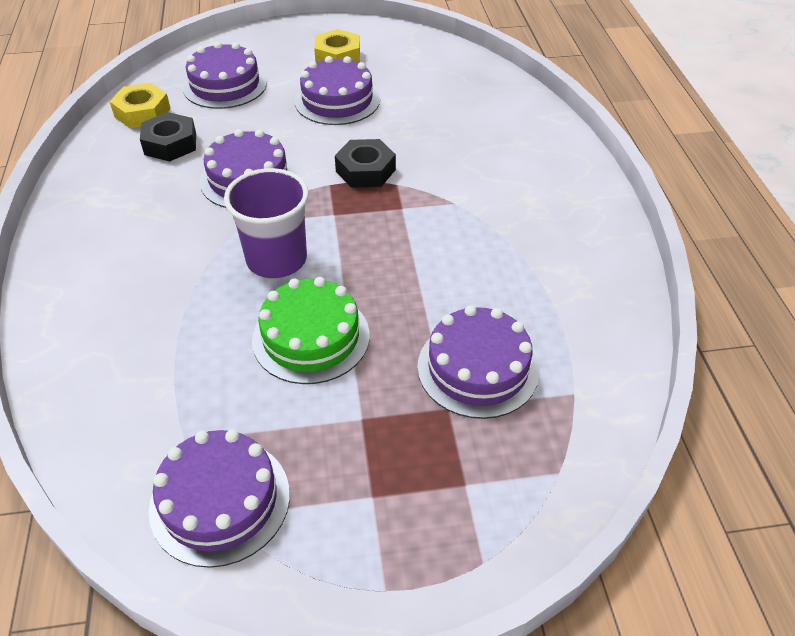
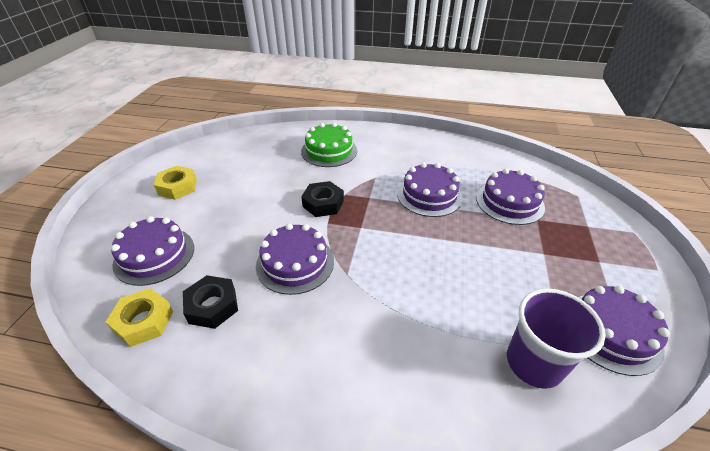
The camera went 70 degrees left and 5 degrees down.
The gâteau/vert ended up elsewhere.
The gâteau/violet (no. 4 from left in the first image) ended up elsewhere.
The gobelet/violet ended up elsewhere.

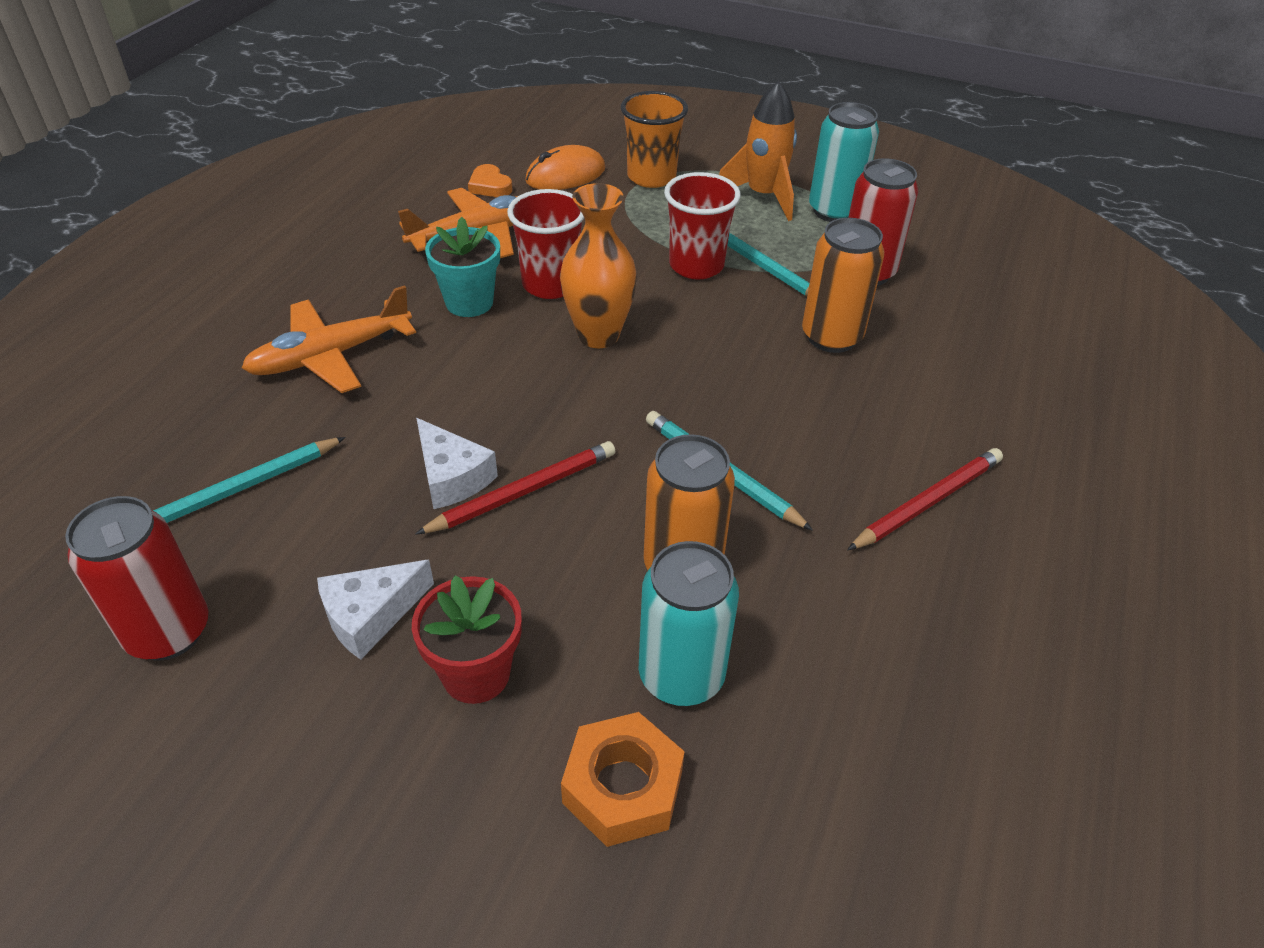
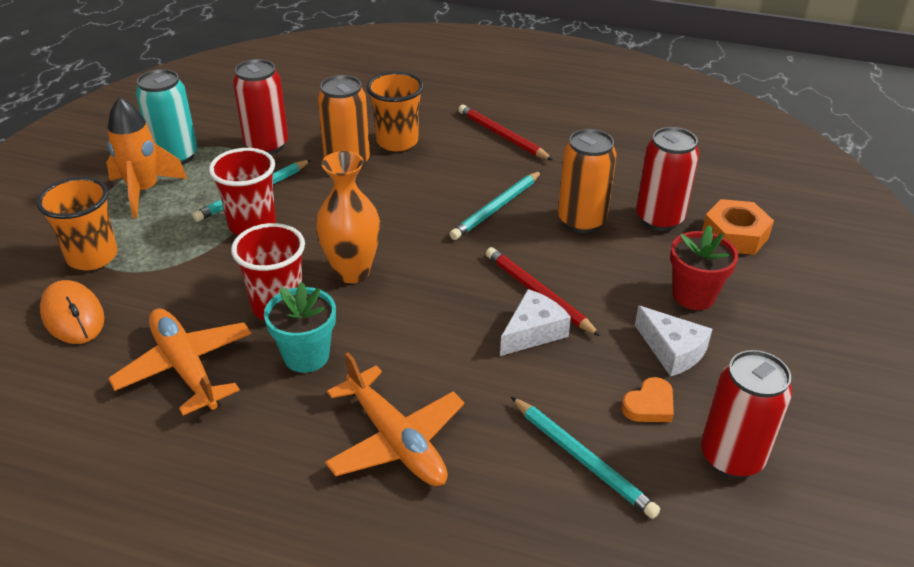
The camera went 95 degrees left and 5 degrees down.
The second view gained the gobelet/orange (no. 2 from left).
The cœur/orange ended up elsewhere.
What was the canette/turquoise (no. 1 from left) turned into the canette/rouge (no. 2 from left).

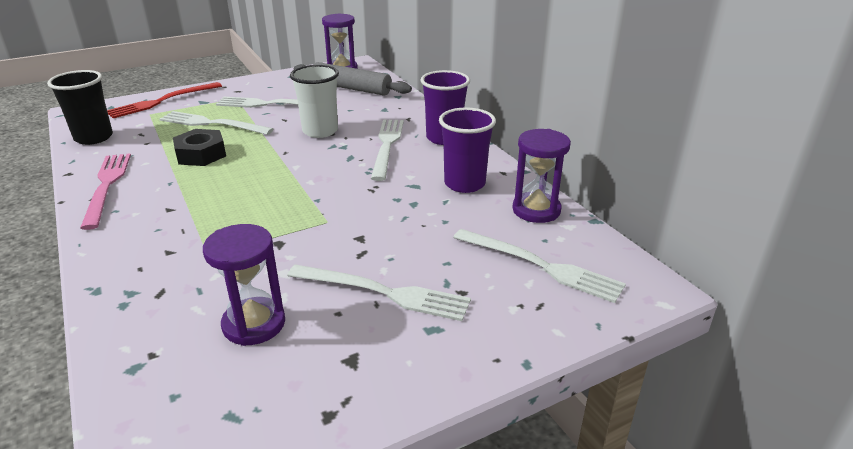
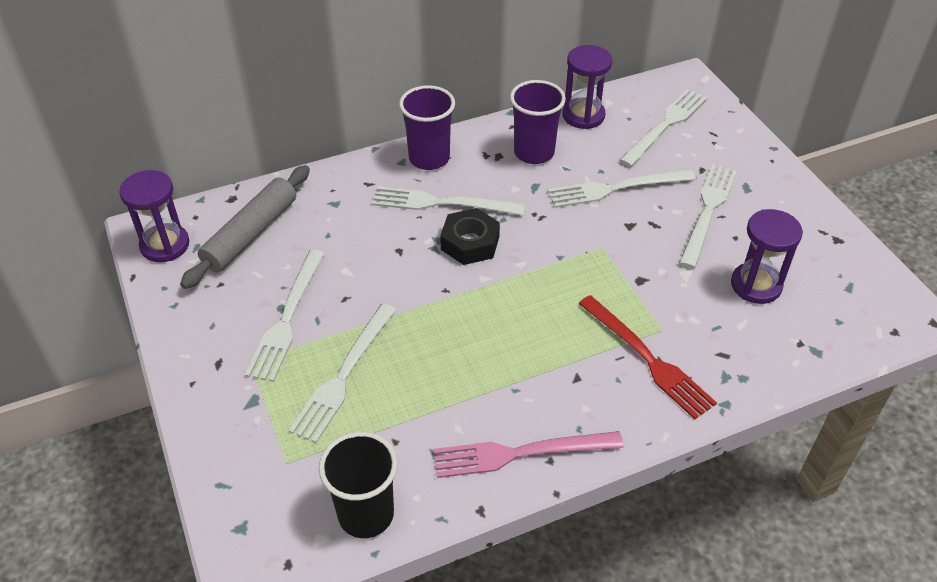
The camera went 85 degrees left and 15 degrees up.
The écrou/noir ended up elsewhere.
The second view gained the fourchette/blanc (no. 4 from left).
The fourchette/rouge ended up elsewhere.
The second view lost the gobelet/blanc.

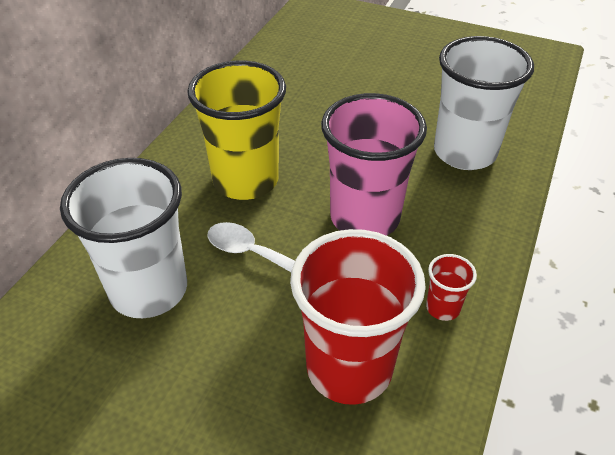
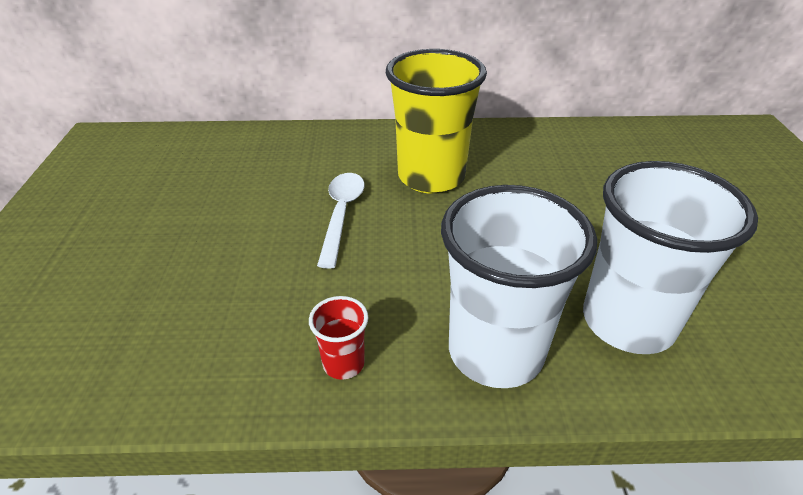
The camera went 65 degrees right and 5 degrees down.
The gobelet/blanc (no. 1 from left) ended up elsewhere.
The second view lost the gobelet/rouge (no. 1 from left).
The second view lost the gobelet/rose.

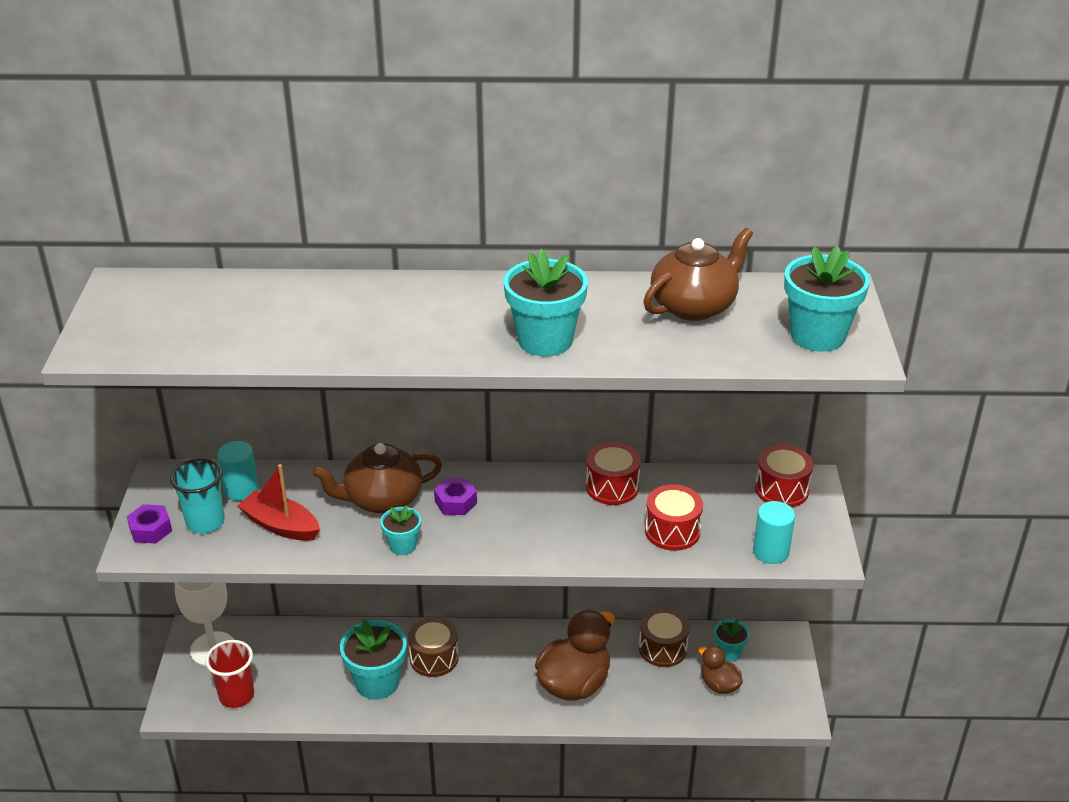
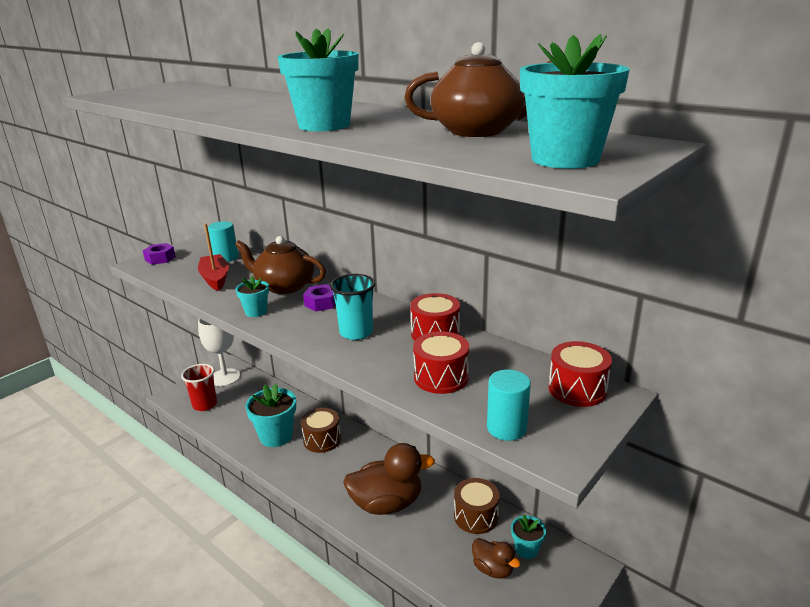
The camera went 40 degrees right and 10 degrees down.
The gobelet/turquoise ended up elsewhere.
The canard/marron (no. 2 from left) ended up facing another way, 135 degrees clockwise from before.

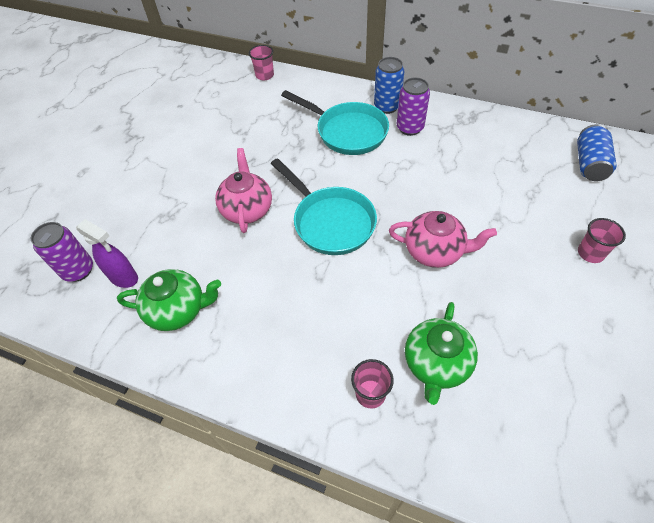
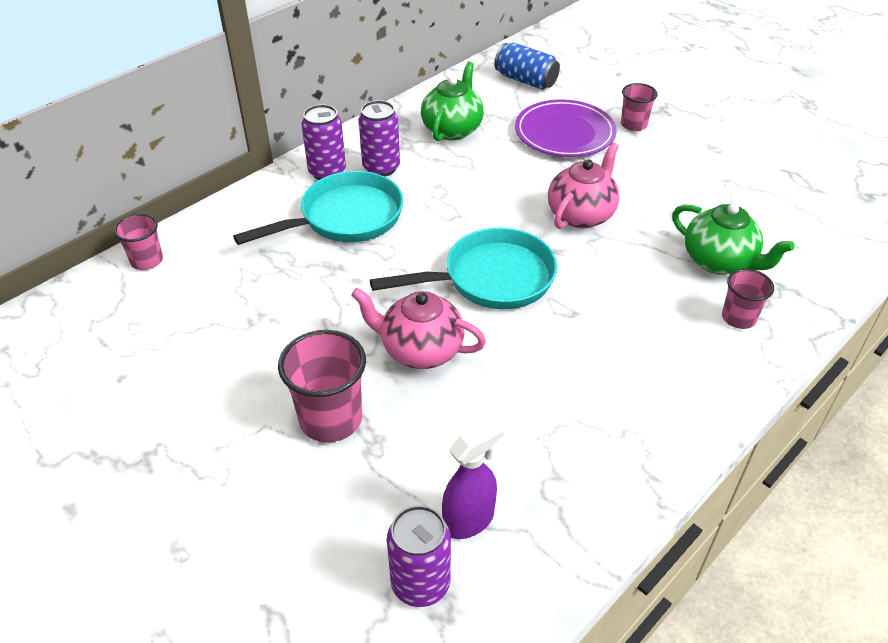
The camera went 70 degrees left and 10 degrees down.
The second view gained the gobelet/rose (no. 2 from left).
What was the canette/bleu (no. 1 from left) turned into the canette/violet (no. 1 from left).
The théière/vert (no. 1 from left) ended up elsewhere.
The second view gained the assiette/violet.

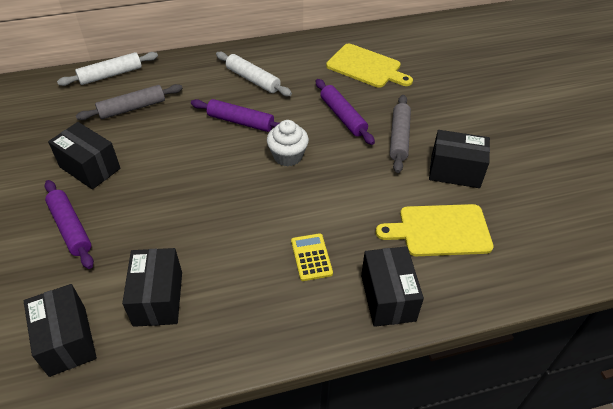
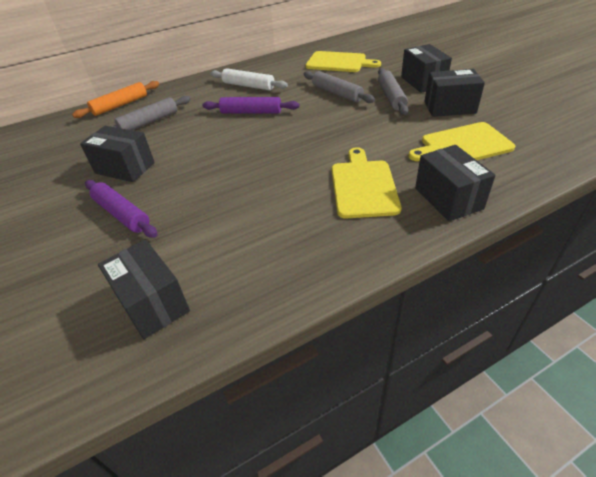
The camera went 10 degrees left and 5 degrees down.
What was the rouleau à pâtisserie/blanc (no. 1 from left) turned into the rouleau à pâtisserie/orange.
What was the rouleau à pâtisserie/violet (no. 3 from left) turned into the rouleau à pâtisserie/gris (no. 2 from left).
Where the calculatrice/jaune stood, the planche à découper/jaune (no. 2 from left) came to stand.
The boîte/noir (no. 3 from left) ended up elsewhere.
The second view lost the muffin/blanc.

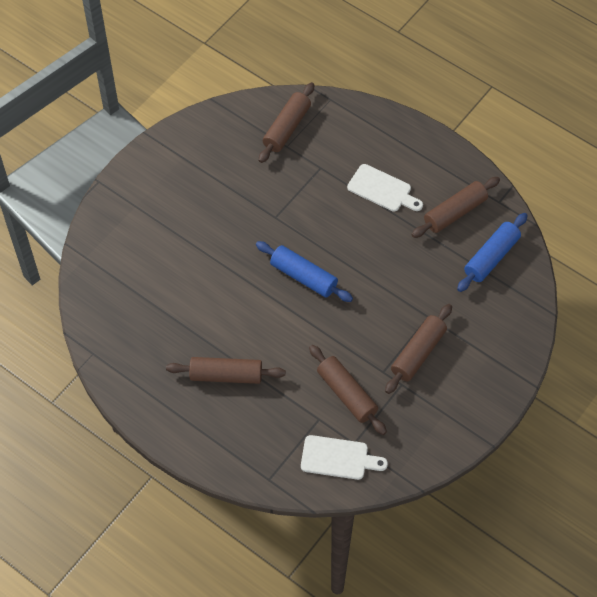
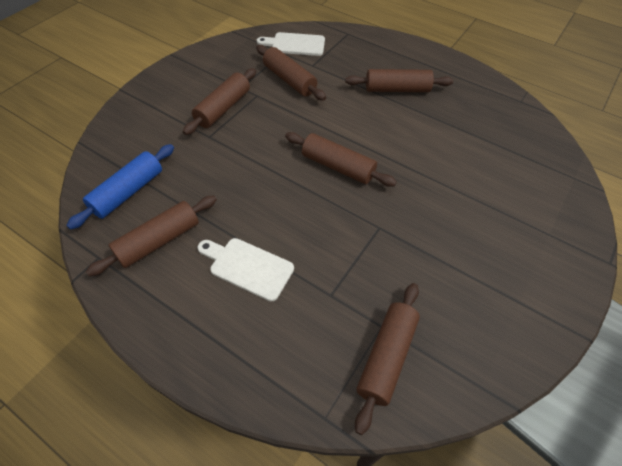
The camera went 175 degrees right and 5 degrees down.
What was the rouleau à pâtisserie/bleu (no. 1 from left) turned into the rouleau à pâtisserie/marron (no. 4 from left).

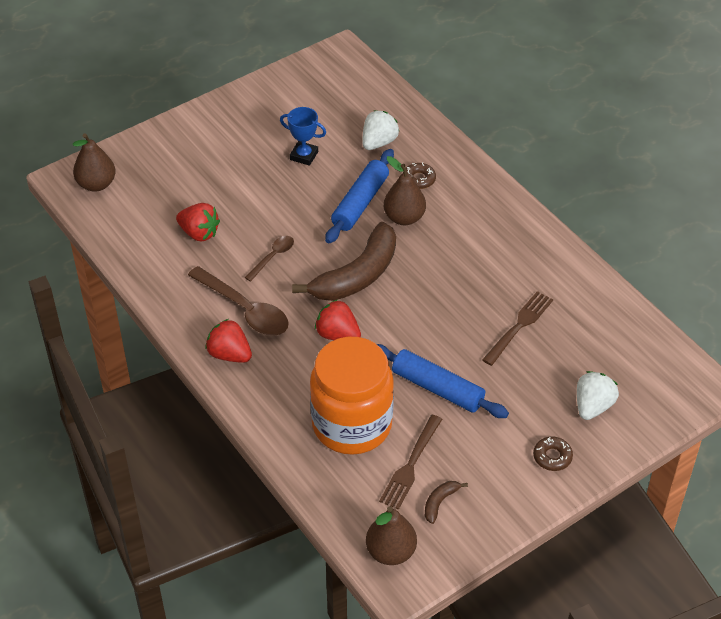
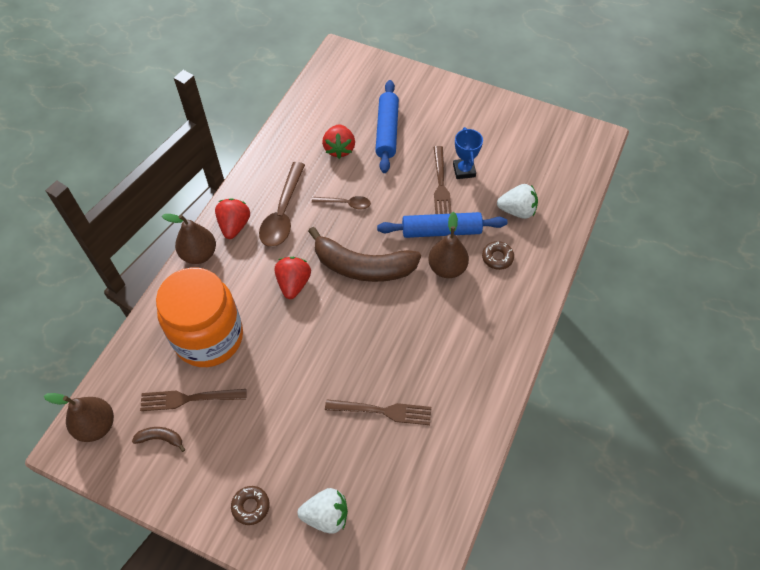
The camera went 60 degrees right and 10 degrees up.
The poire/marron (no. 1 from left in the first image) ended up elsewhere.
The rouleau à pâtisserie/bleu (no. 2 from left in the first image) ended up elsewhere.
The second view gained the fourchette/marron (no. 3 from left).

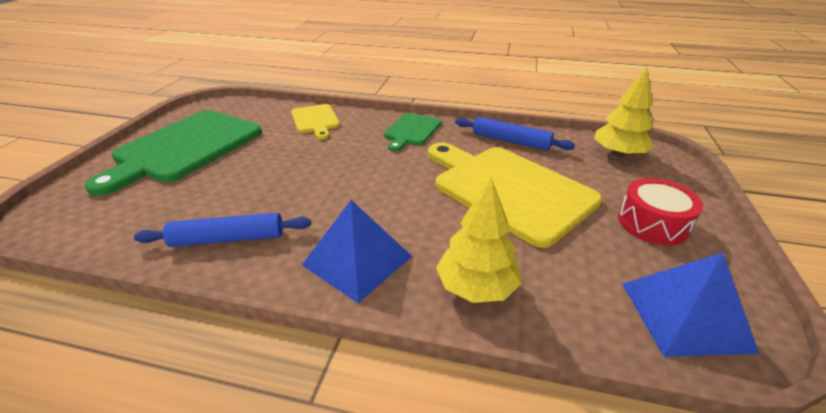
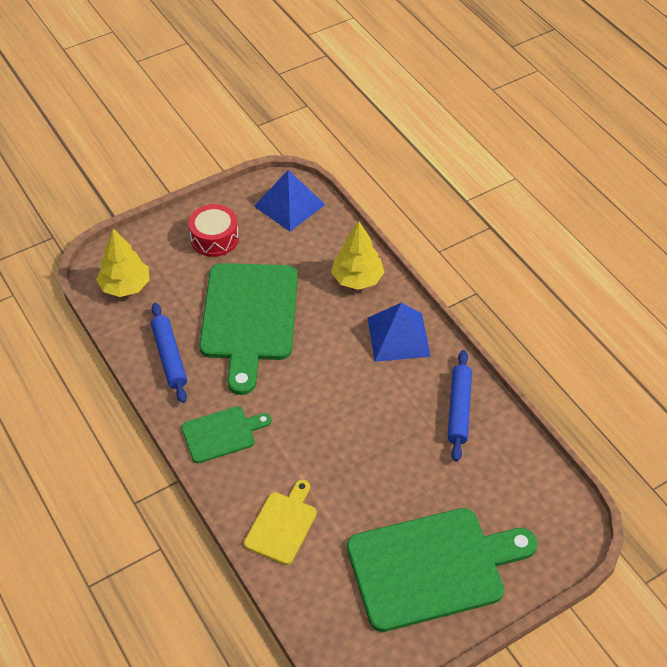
The camera went 135 degrees left and 15 degrees up.
What was the planche à découper/jaune (no. 2 from left) turned into the planche à découper/vert (no. 2 from left).
The rouleau à pâtisserie/bleu (no. 1 from left in the first image) ended up facing another way, 60 degrees clockwise from before.

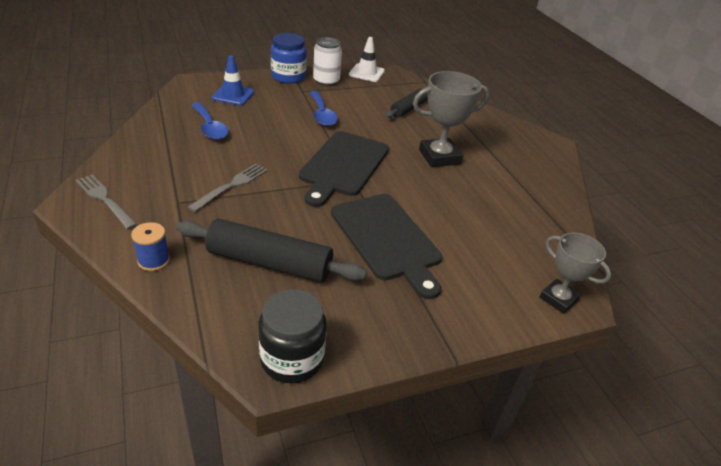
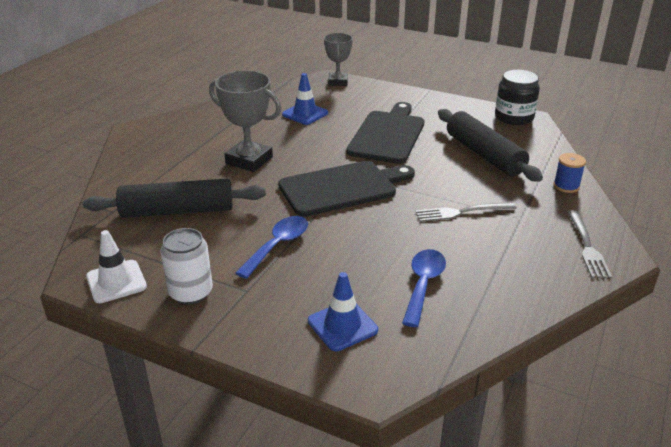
The camera went 130 degrees left and 5 degrees down.
The size of the rouleau à pâtisserie/noir (no. 2 from left in the first image) changed by a factor of 1.68.
The second view gained the cône de chantier/bleu (no. 1 from left).
The second view lost the bocal/bleu.

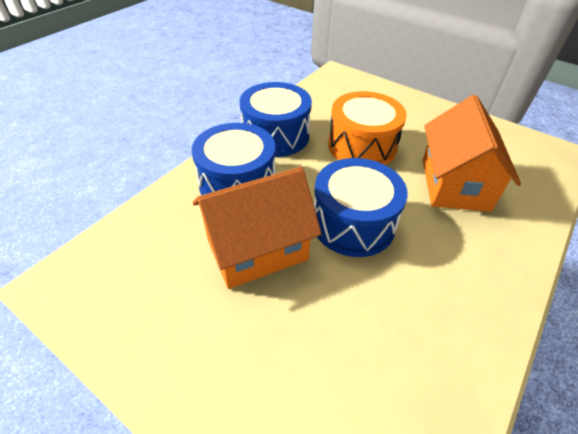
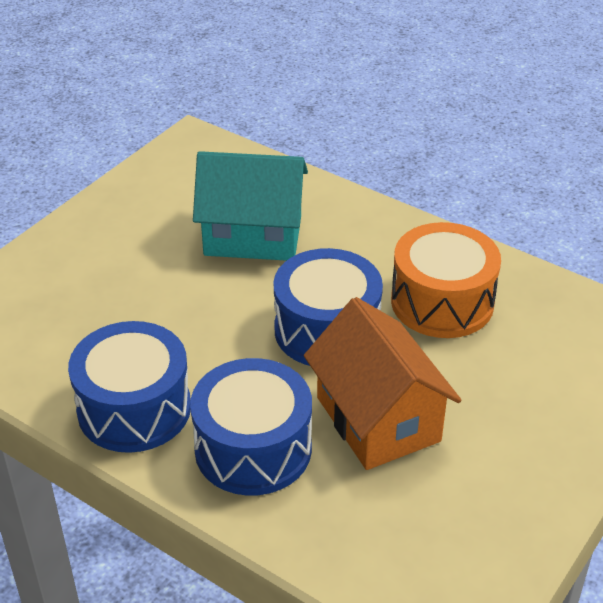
The camera went 90 degrees left and 5 degrees down.
What was the maison/orange (no. 2 from left) turned into the maison/turquoise.
The tambour/orange ended up elsewhere.

